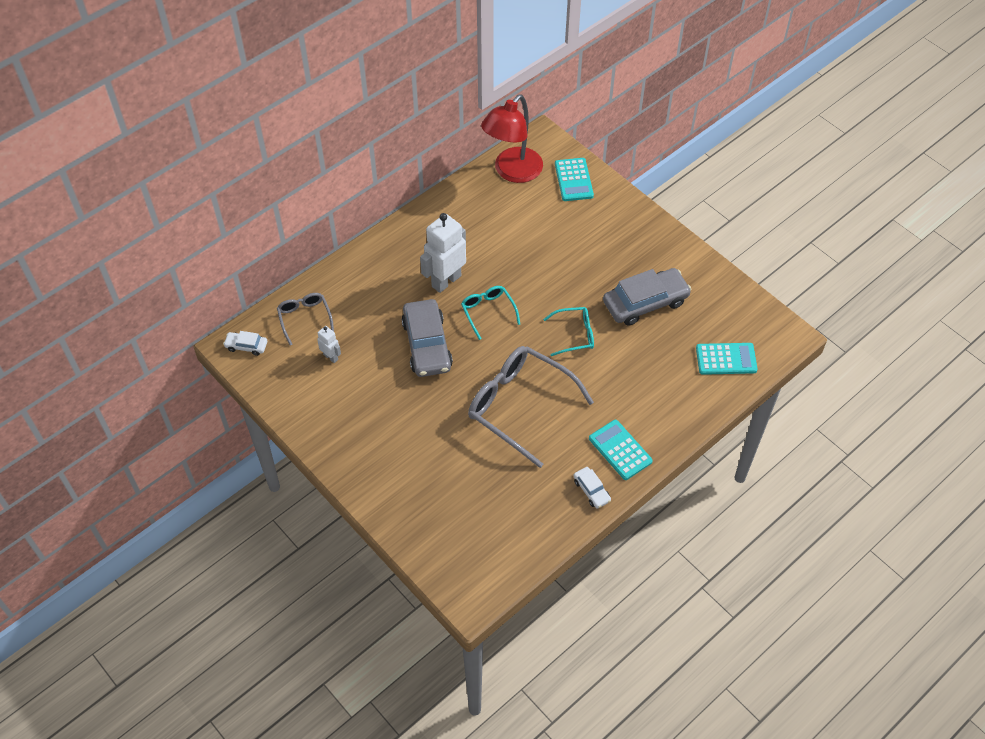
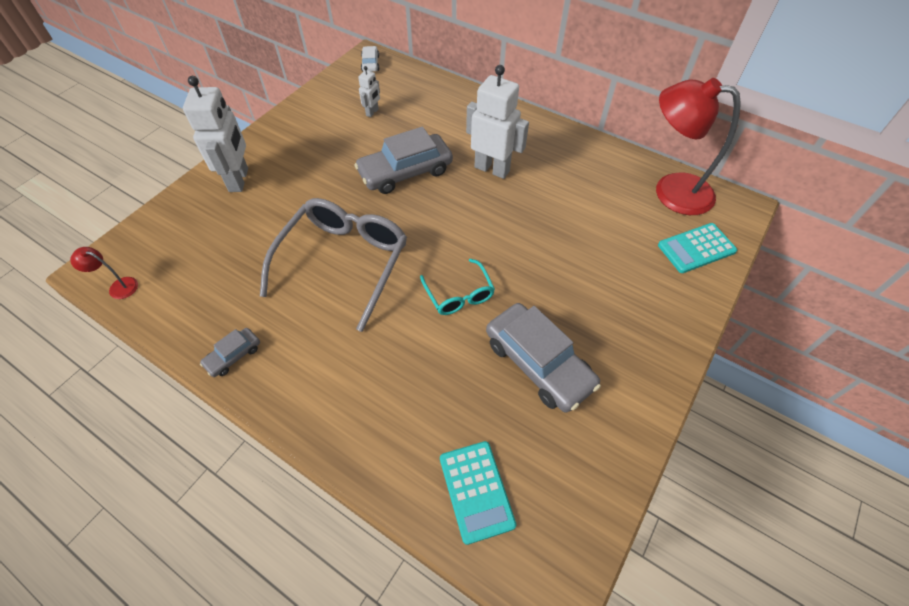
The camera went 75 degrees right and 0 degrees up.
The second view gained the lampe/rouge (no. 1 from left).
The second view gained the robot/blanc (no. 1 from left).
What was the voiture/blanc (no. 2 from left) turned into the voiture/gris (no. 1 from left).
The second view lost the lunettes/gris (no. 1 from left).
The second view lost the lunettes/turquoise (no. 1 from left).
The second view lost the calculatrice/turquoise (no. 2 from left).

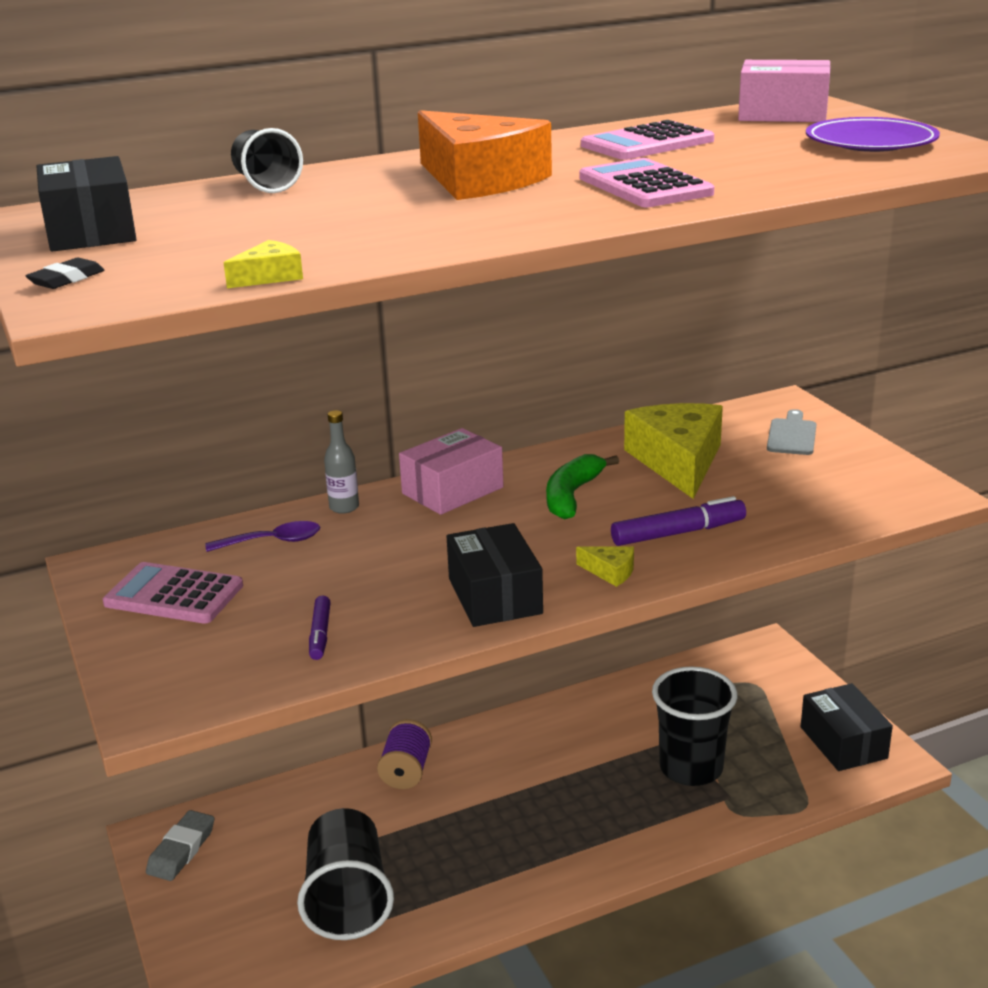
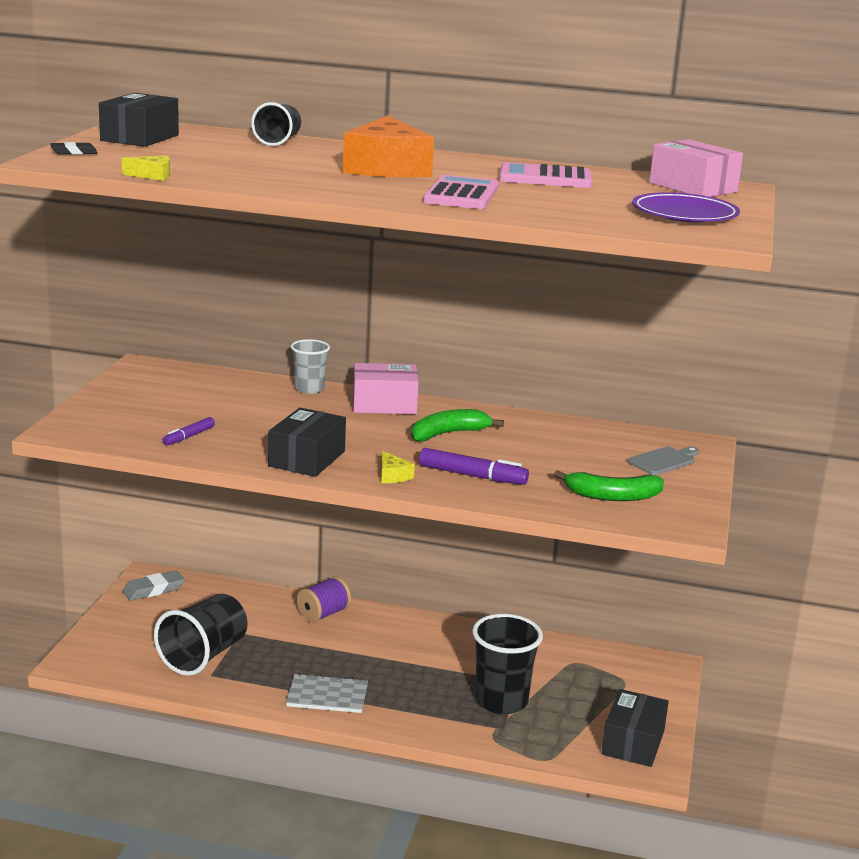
The camera went 35 degrees right and 5 degrees down.
The second view gained the carnet/gris.
Where the bouteille/gris stood, the gobelet/gris came to stand.
The second view gained the banane/vert (no. 2 from left).
The second view lost the calculatrice/rose (no. 1 from left).
The second view lost the cuillère/violet.
The second view lost the fromage/jaune (no. 3 from left).

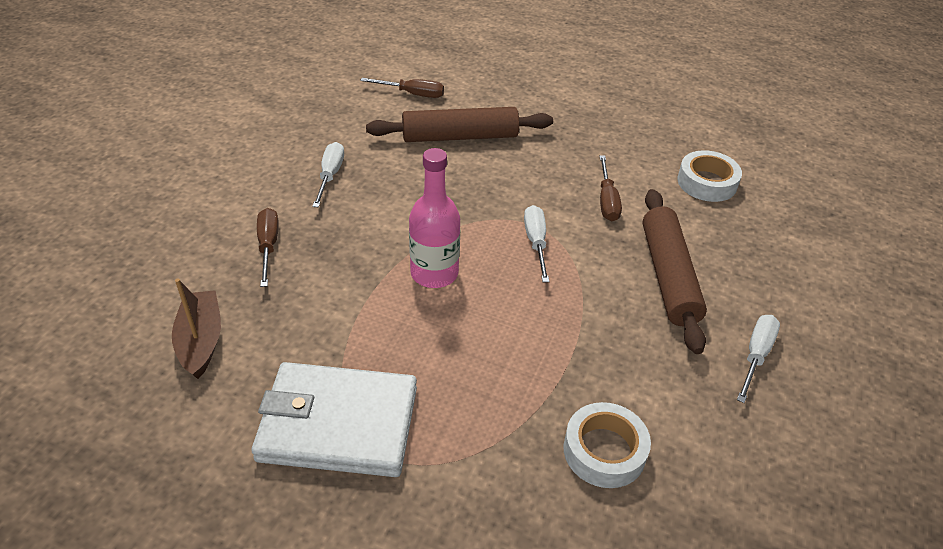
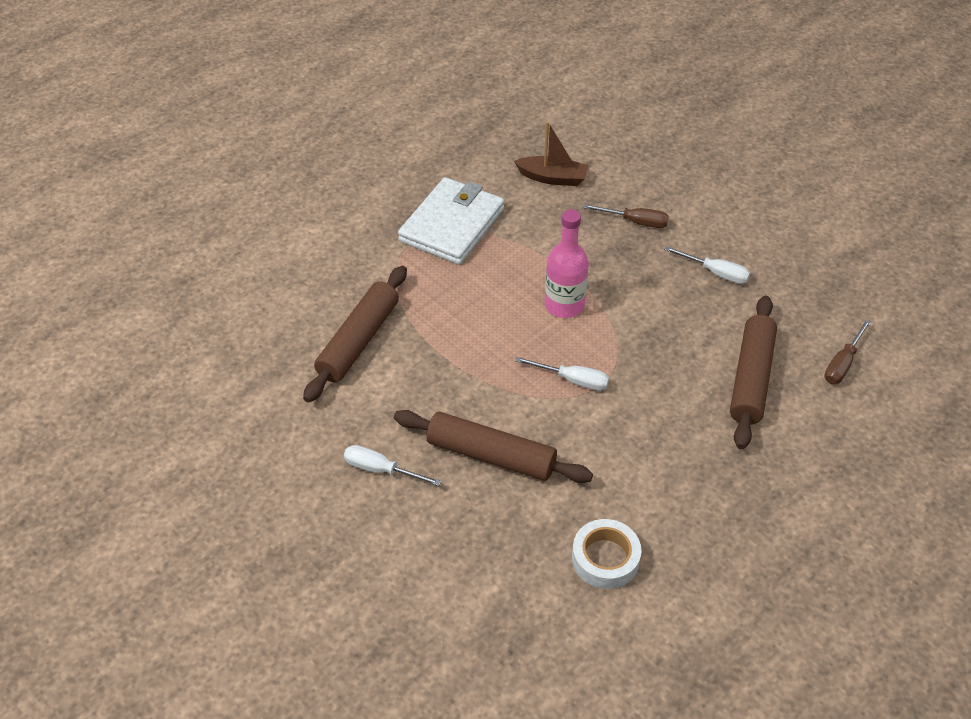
The camera went 115 degrees right and 5 degrees up.
Where the ruban adhésif/blanc (no. 1 from left) stood, the rouleau à pâtisserie/marron (no. 1 from left) came to stand.
The tournevis/blanc (no. 3 from left in the first image) ended up facing another way, 150 degrees clockwise from before.
The second view lost the tournevis/marron (no. 3 from left).

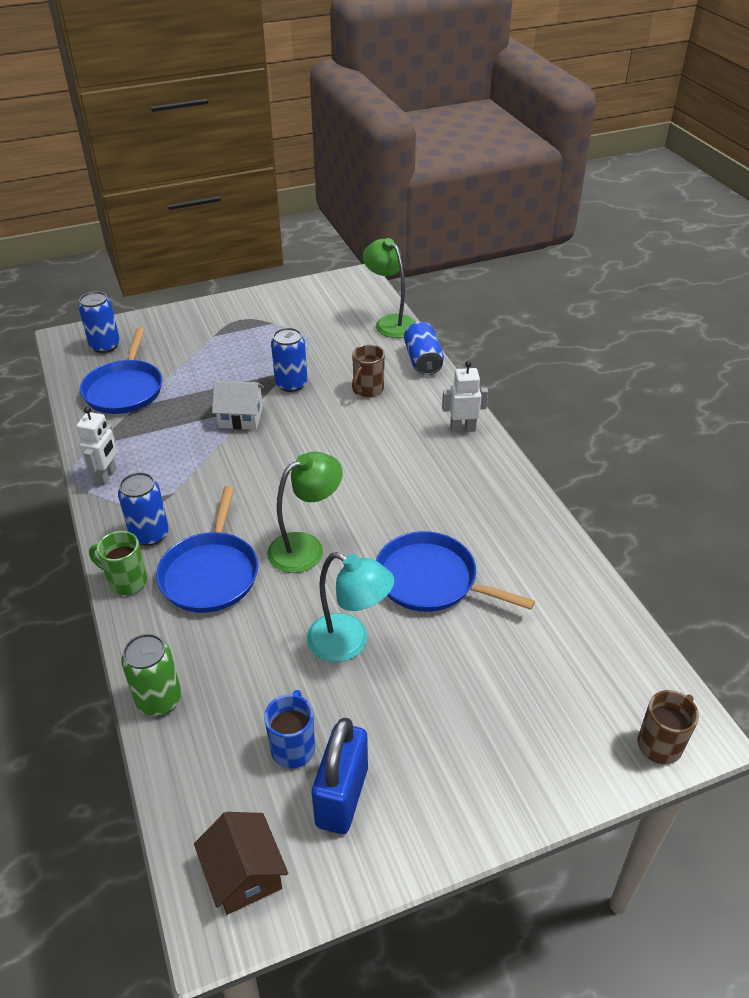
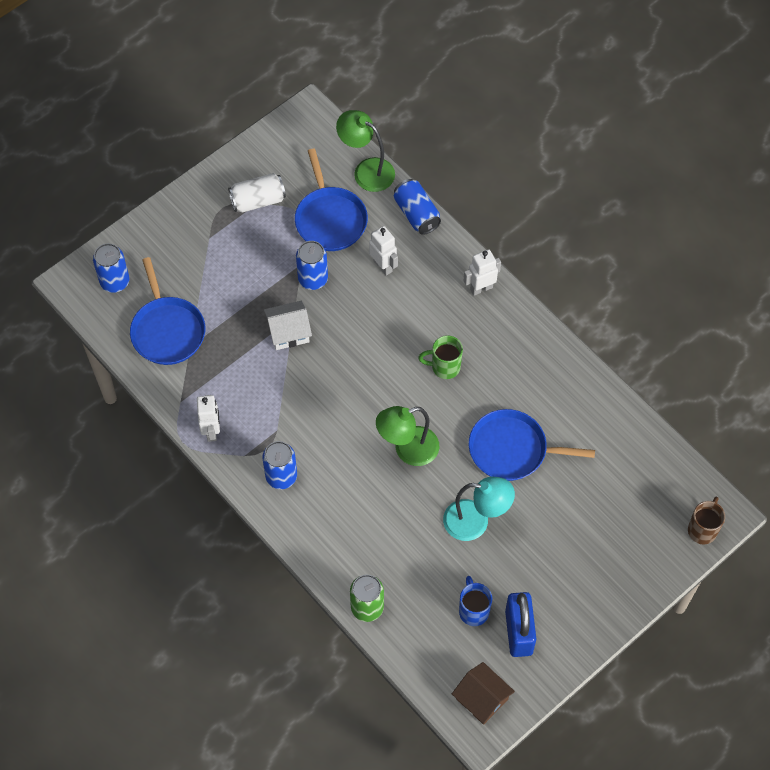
The camera went 20 degrees left and 20 degrees up.
The second view gained the canette/blanc.
The poêle/bleu (no. 2 from left) ended up elsewhere.
Where the tasse/marron (no. 1 from left) stood, the robot/blanc (no. 2 from left) came to stand.
The lampe/vert (no. 1 from left in the first image) ended up facing another way, 150 degrees counterclockwise from before.
The tasse/vert ended up elsewhere.

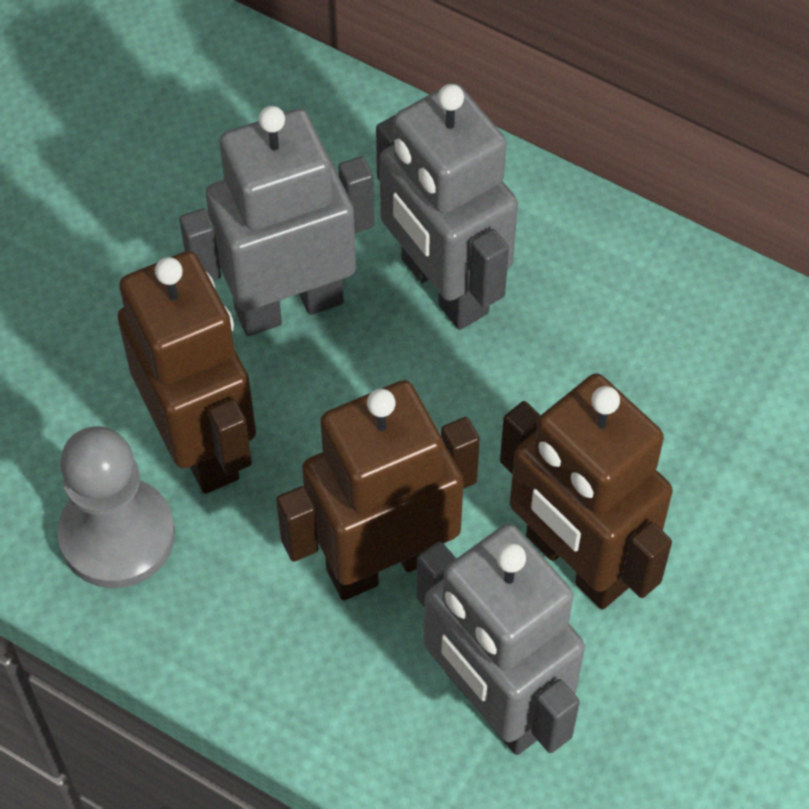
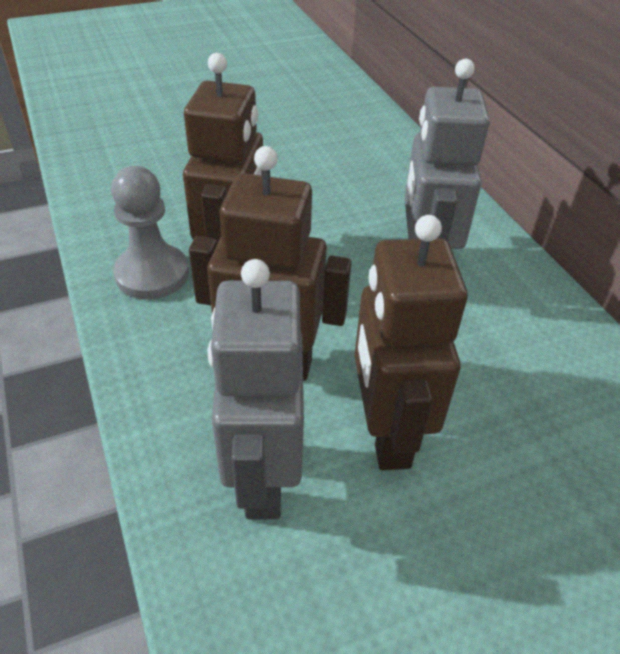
The camera went 35 degrees right and 15 degrees down.
The second view lost the robot/gris (no. 1 from left).

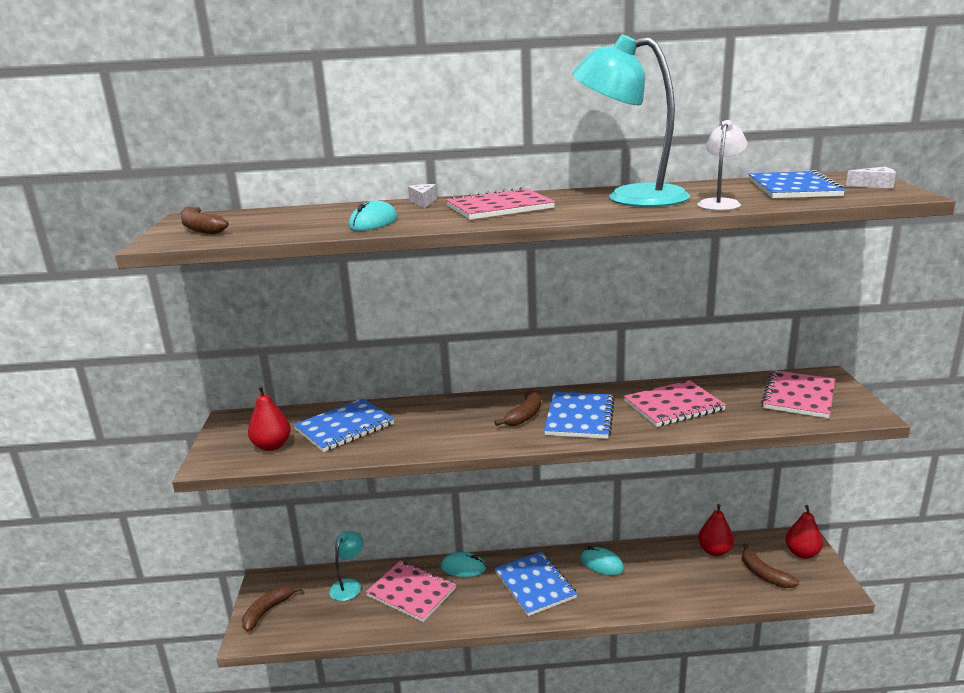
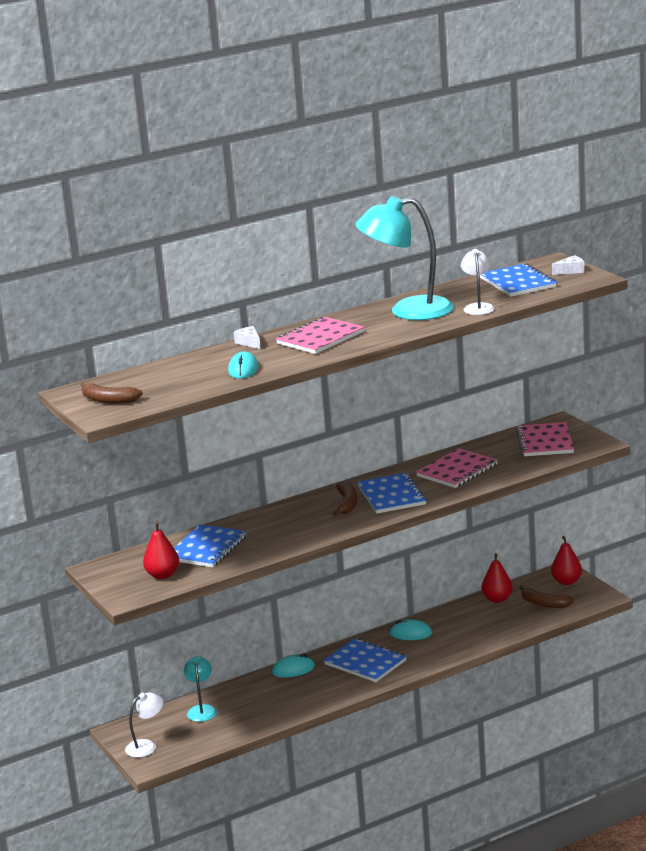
The camera went 25 degrees left and 0 degrees up.
Where the banane/marron (no. 2 from left) stood, the lampe/blanc (no. 1 from left) came to stand.
The second view lost the carnet/rose (no. 1 from left).

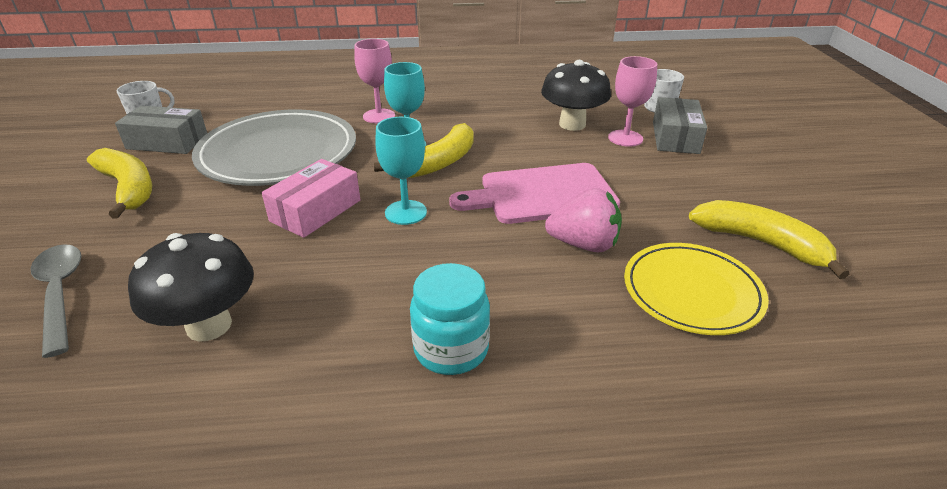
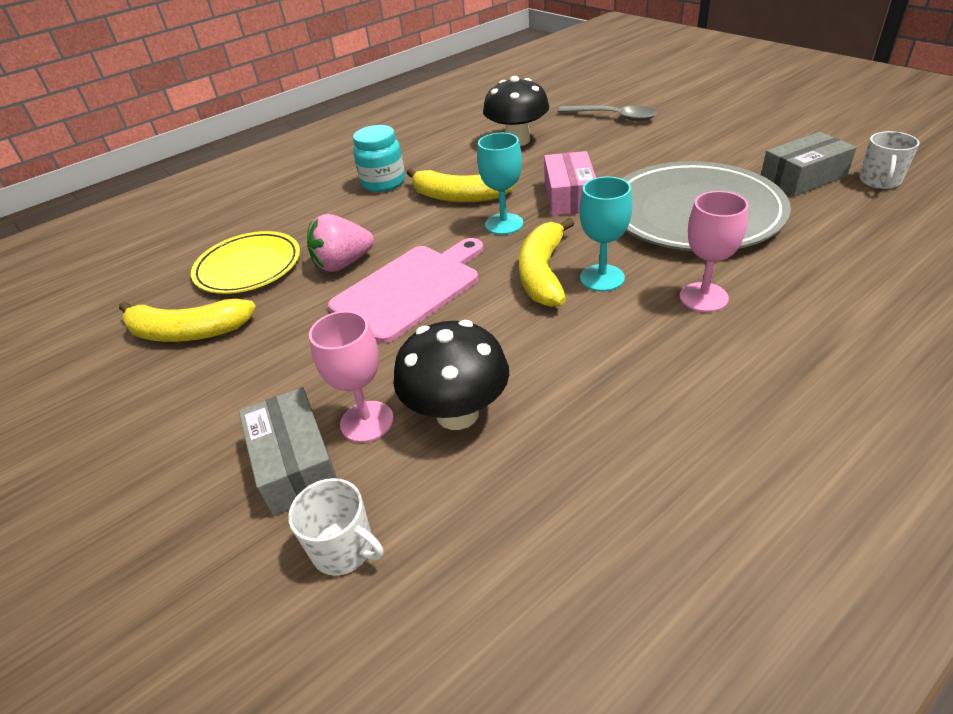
The camera went 150 degrees right and 5 degrees up.
The banane/jaune (no. 1 from left in the first image) ended up elsewhere.

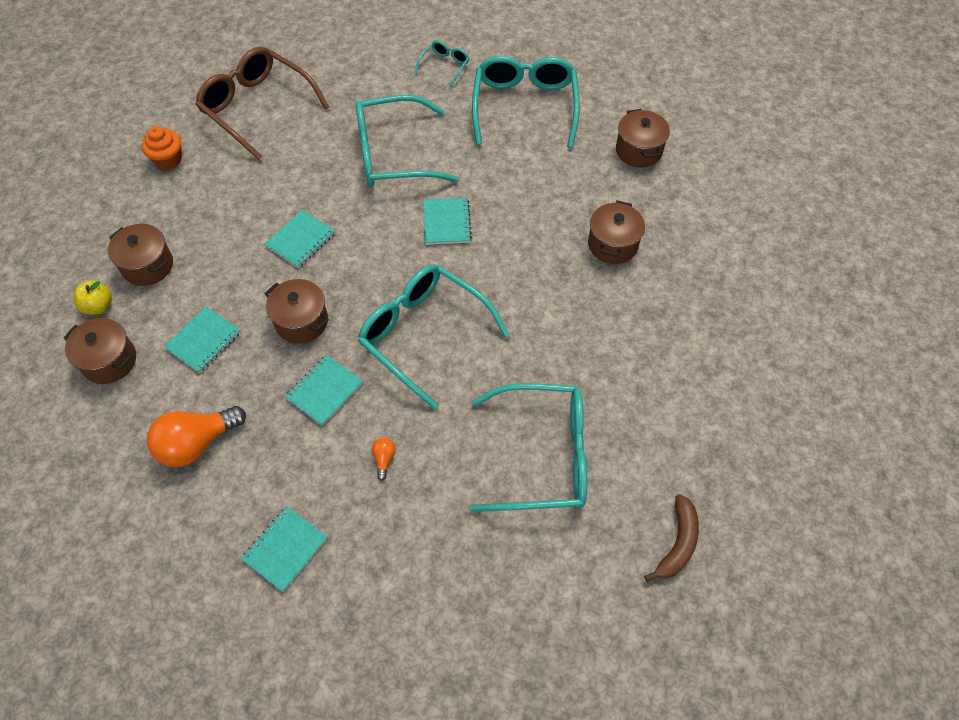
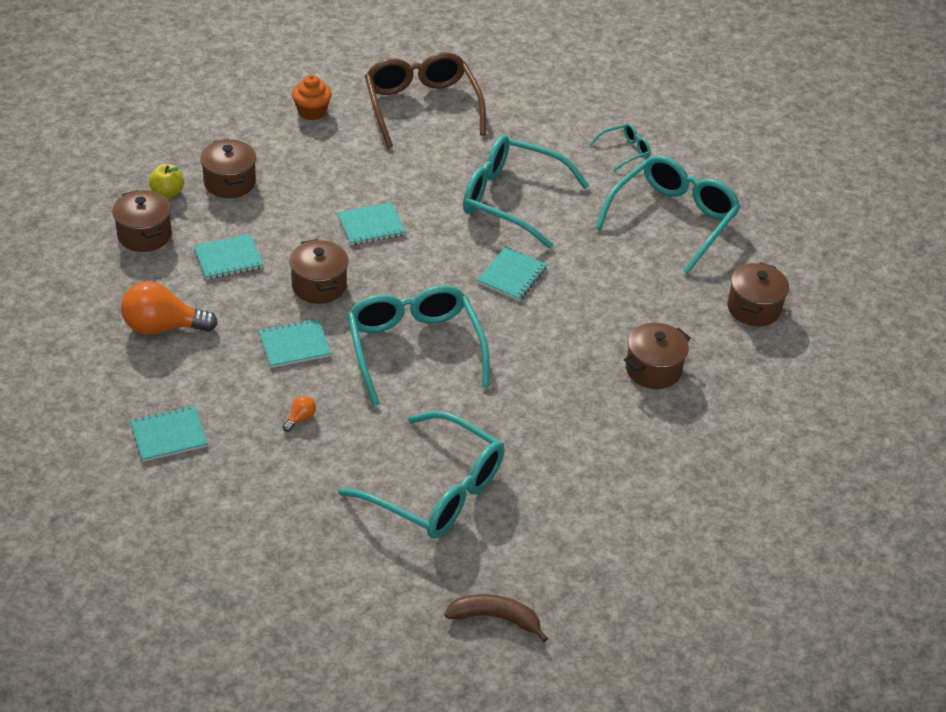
The camera went 30 degrees right and 15 degrees down.
The banane/marron ended up facing another way, 135 degrees counterclockwise from before.

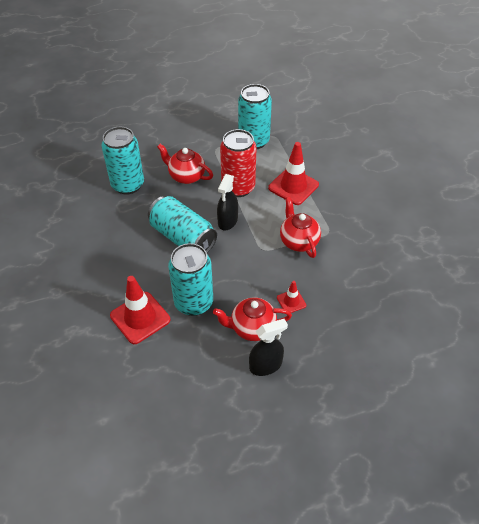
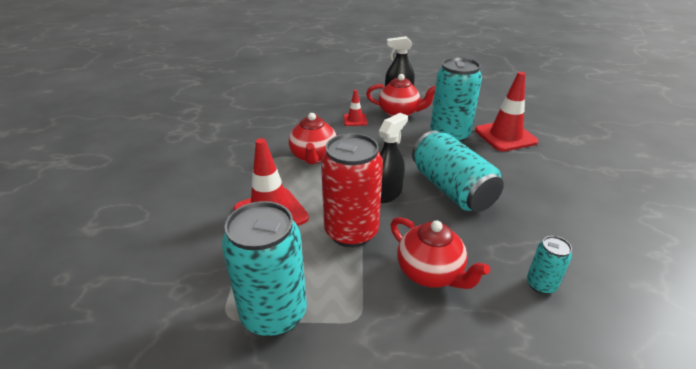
The camera went 160 degrees left and 15 degrees down.
The size of the canette/turquoise (no. 1 from left in the first image) changed by a factor of 0.48.

